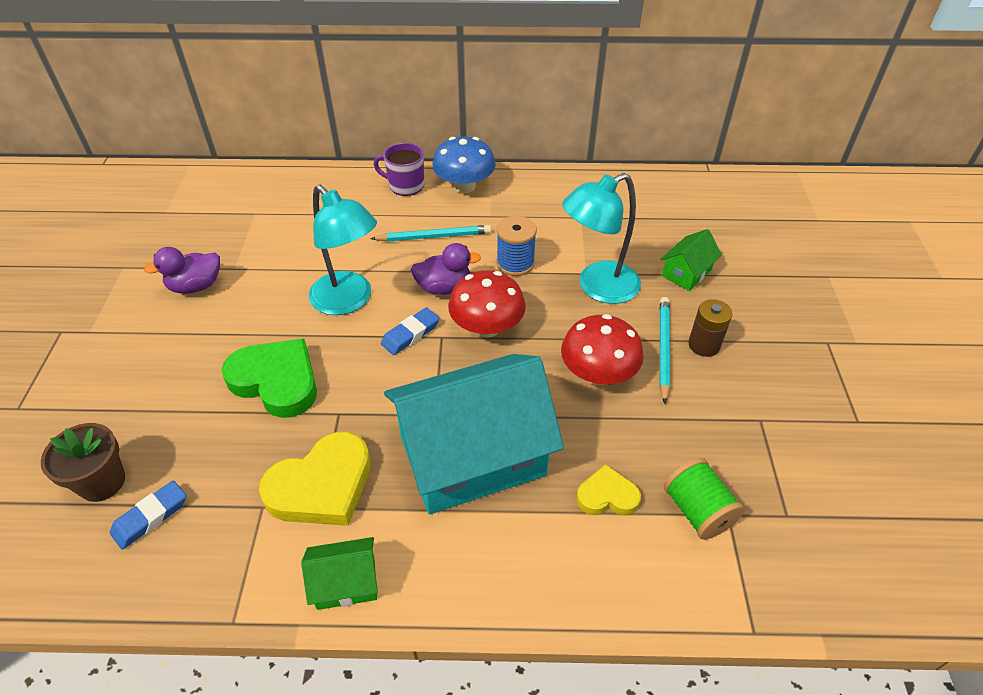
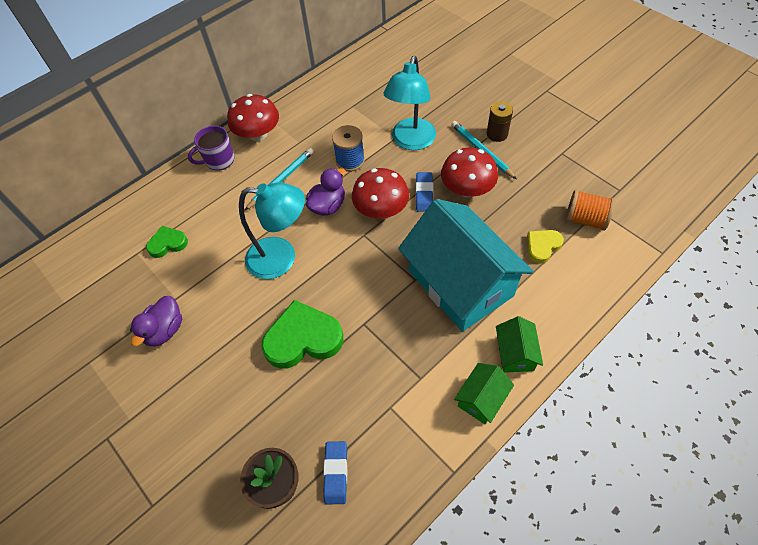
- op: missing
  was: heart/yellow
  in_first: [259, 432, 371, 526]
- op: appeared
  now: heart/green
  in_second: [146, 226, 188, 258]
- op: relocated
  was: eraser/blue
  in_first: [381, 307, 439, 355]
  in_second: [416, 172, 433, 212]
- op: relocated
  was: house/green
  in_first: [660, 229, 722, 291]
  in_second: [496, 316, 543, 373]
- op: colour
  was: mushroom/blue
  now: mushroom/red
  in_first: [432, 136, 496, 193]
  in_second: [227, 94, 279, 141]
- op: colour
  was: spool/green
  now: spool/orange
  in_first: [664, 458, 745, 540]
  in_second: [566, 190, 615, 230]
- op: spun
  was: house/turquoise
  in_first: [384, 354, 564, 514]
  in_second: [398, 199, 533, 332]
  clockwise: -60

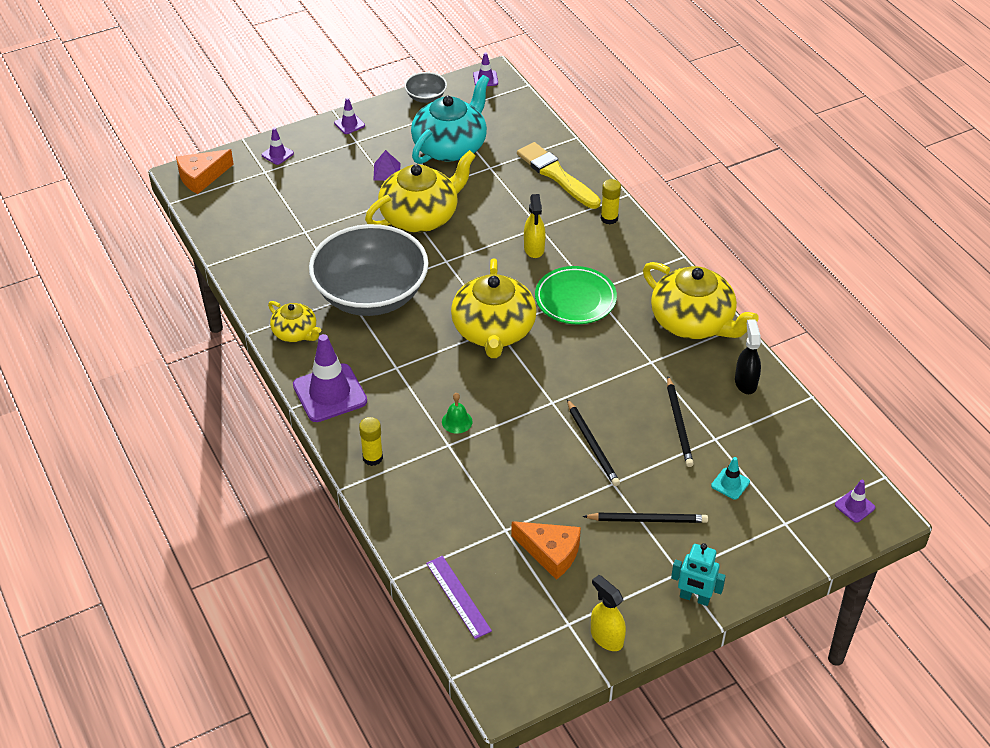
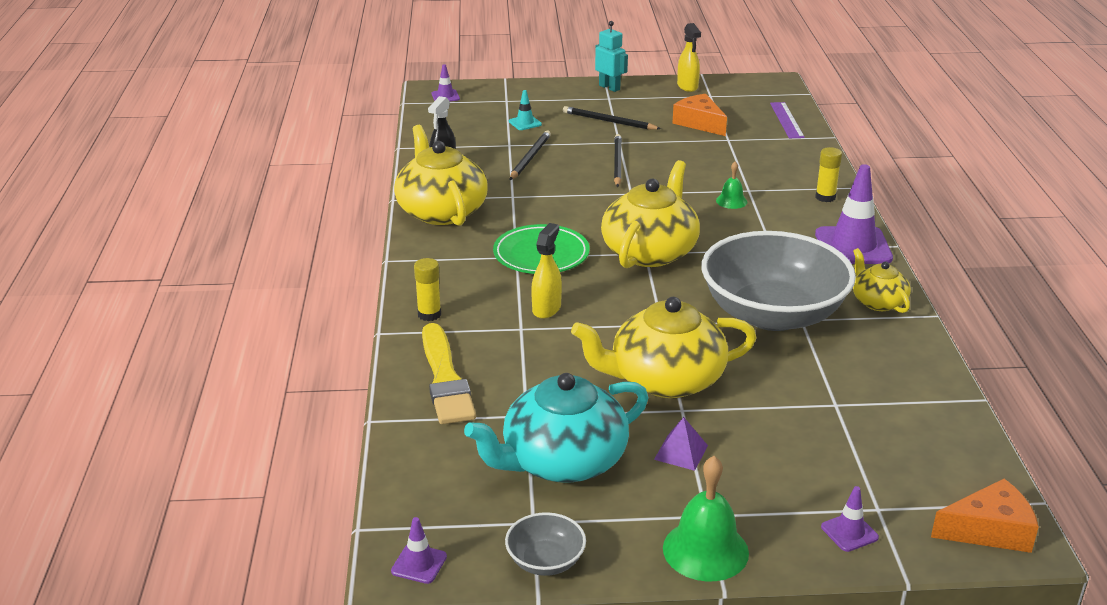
- op: exchanged
  was: traffic cone/purple
  now: bell/green
  in_first: [334, 98, 365, 134]
  in_second: [663, 456, 749, 581]

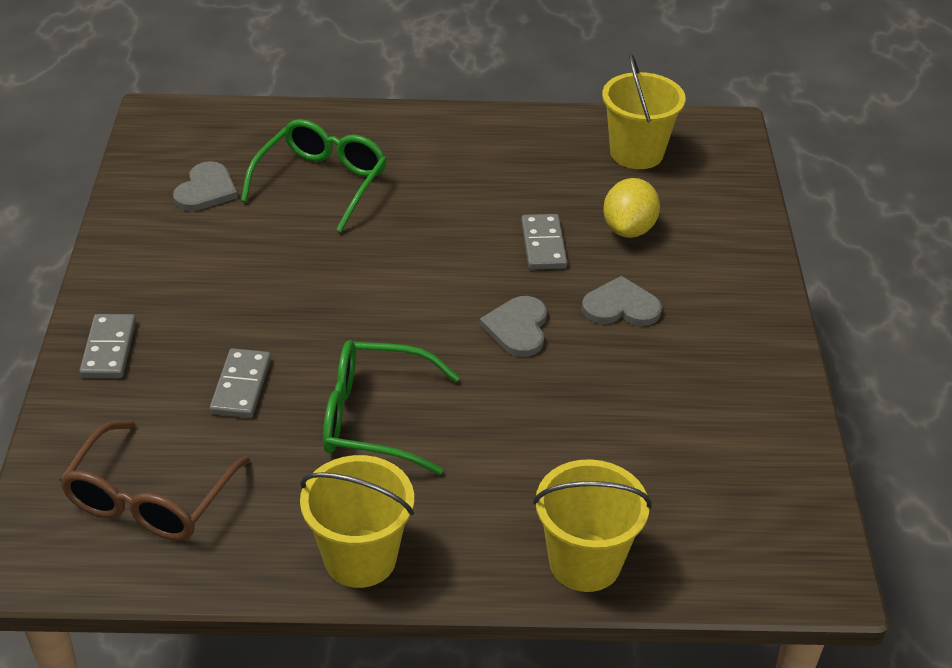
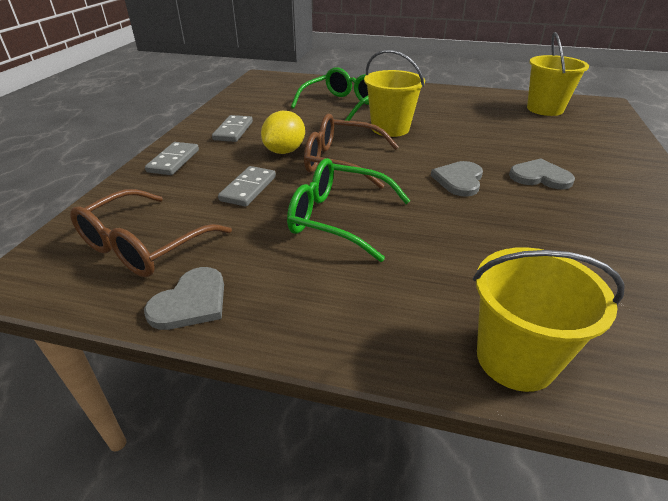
- op: appeared
  now: glasses/brown
  in_second: [304, 114, 399, 189]
- op: relocated
  was: heart/grey
  in_first: [173, 161, 238, 211]
  in_second: [144, 267, 224, 330]
- op: relocated
  was: bucket/yellow
  in_first: [300, 455, 414, 588]
  in_second: [364, 50, 425, 137]
- op: relocated
  was: domino/grey
  in_first: [521, 214, 567, 269]
  in_second: [212, 115, 253, 142]
- op: relocated
  was: lemon/yellow
  in_first: [603, 178, 660, 238]
  in_second: [261, 111, 305, 154]

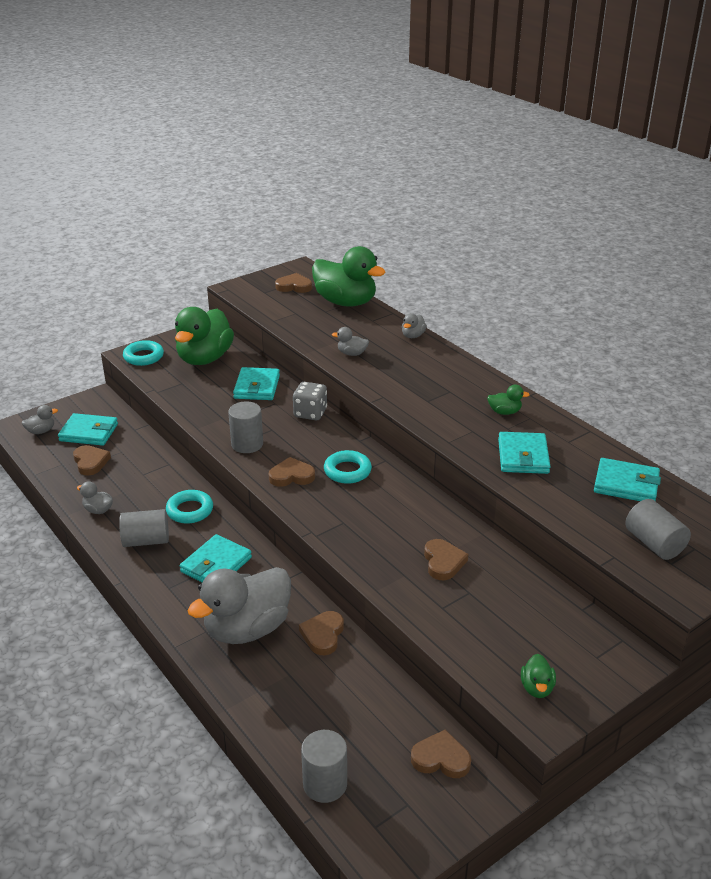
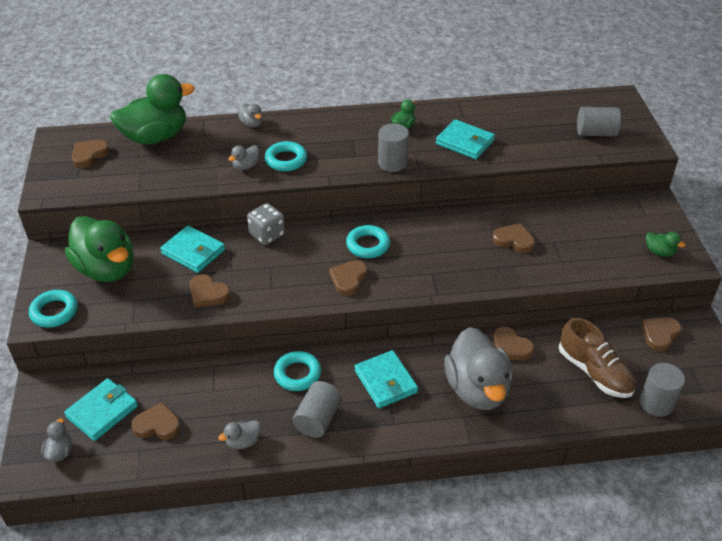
- op: missing
  was: wallet/turquoise
  in_first: [594, 458, 661, 501]
- op: appeared
  now: heart/brown
  in_second: [189, 274, 230, 307]
- op: appeared
  now: ring/turquoise
  in_second: [265, 141, 307, 171]
- op: appeared
  now: shoe/brown
  in_second: [559, 318, 636, 398]
- op: relocated
  was: cylinder/grey
  in_first: [228, 401, 263, 453]
  in_second: [378, 124, 409, 172]

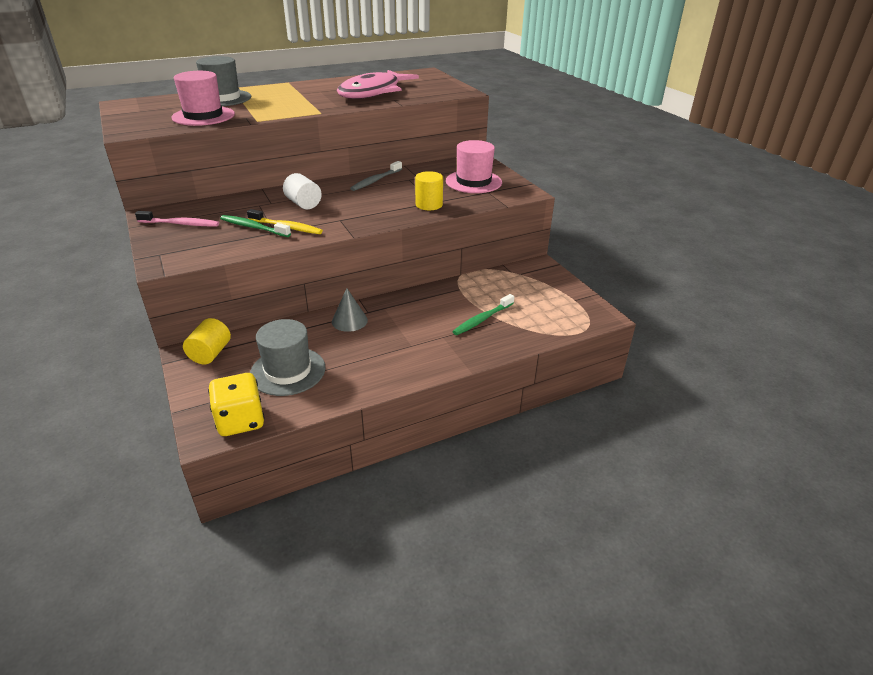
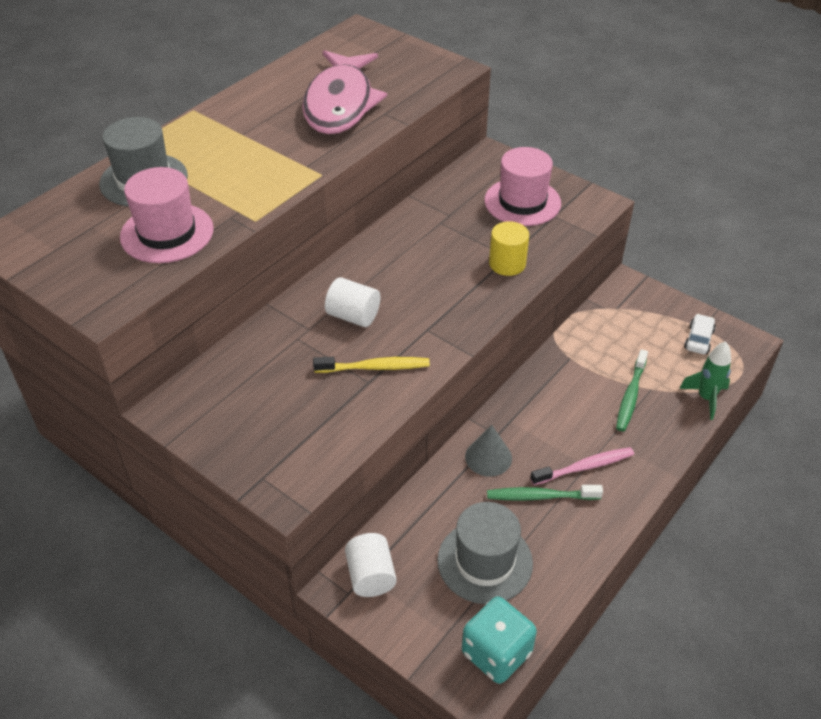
- op: missing
  was: toothbrush/grey
  in_first: [350, 161, 402, 191]
- op: appeared
  now: rocket/green
  in_second: [679, 341, 731, 420]
- op: appeared
  now: car/white
  in_second: [684, 314, 716, 354]
- op: relocated
  was: toothbrush/pink
  in_first: [135, 211, 219, 226]
  in_second: [530, 447, 634, 485]
- op: relocated
  was: toothbrush/green
  in_first: [220, 215, 291, 237]
  in_second: [487, 485, 603, 501]
- op: colour
  was: cylinder/yellow
  now: cylinder/white
  in_first: [183, 318, 231, 364]
  in_second: [345, 533, 397, 597]
- op: colour
  was: dice/yellow
  now: dice/turquoise
  in_first: [208, 373, 264, 436]
  in_second: [462, 596, 537, 684]

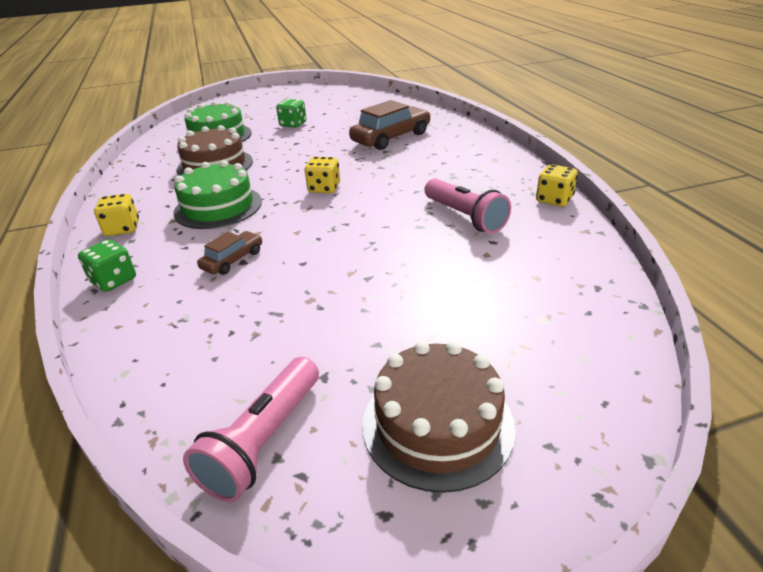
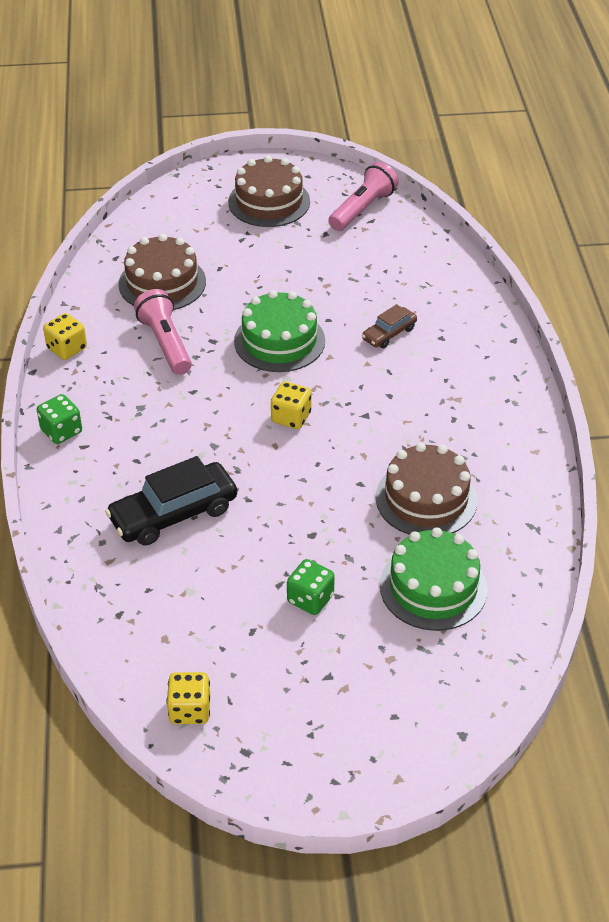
- op: appeared
  now: cake/brown
  in_second: [118, 234, 206, 310]
- op: relocated
  was: dice/green
  in_first: [78, 239, 136, 292]
  in_second: [37, 394, 82, 444]
- op: relocated
  was: dice/yellow
  in_first: [94, 194, 139, 236]
  in_second: [166, 672, 210, 724]
- op: relocated
  was: cake/green
  in_first: [173, 160, 262, 229]
  in_second: [234, 290, 325, 372]
- op: colour
  was: car/brown
  now: car/black
  in_first: [349, 100, 431, 150]
  in_second: [105, 456, 237, 546]

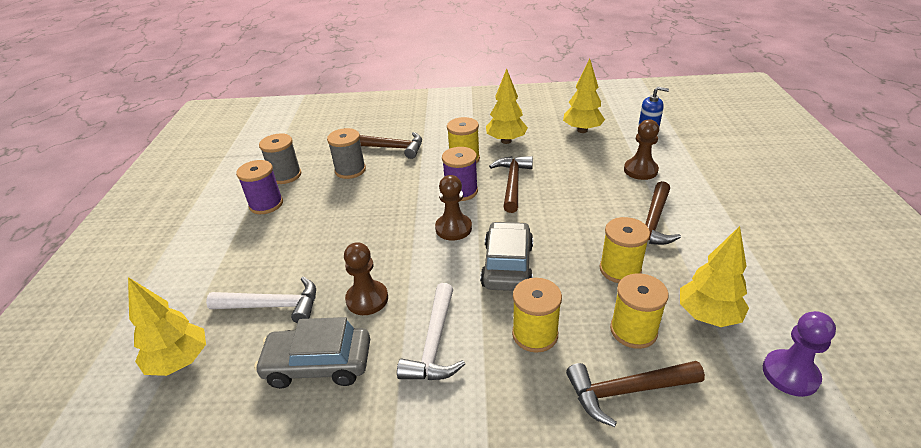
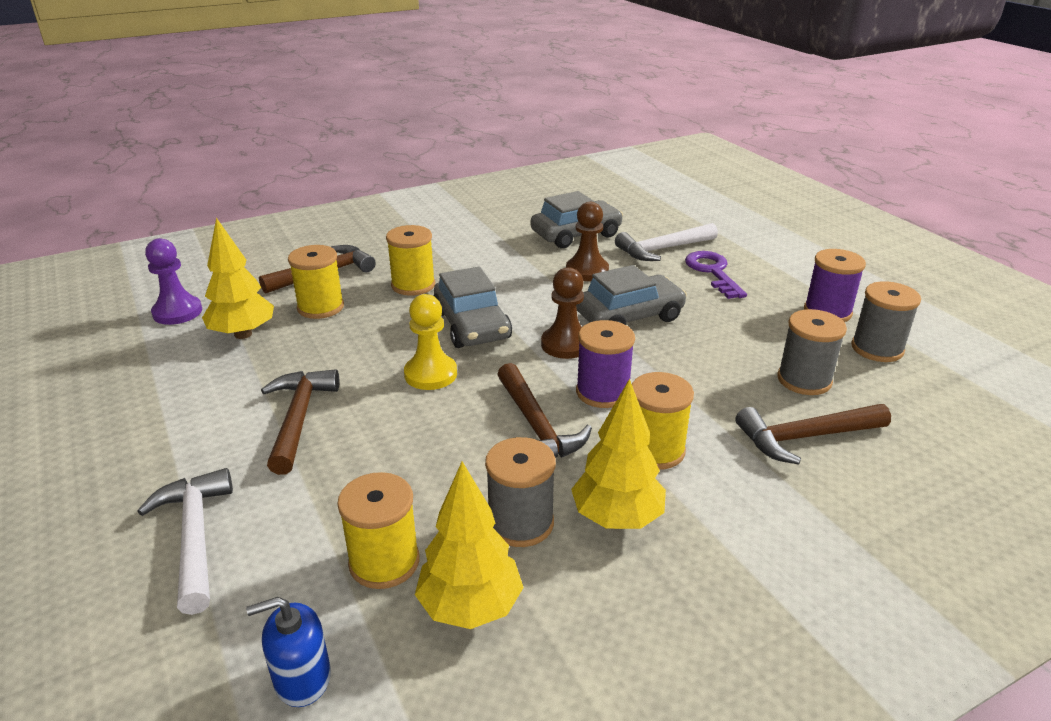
- op: missing
  was: tree/yellow
  in_first: [128, 277, 206, 376]
- op: missing
  was: pawn/brown
  in_first: [624, 119, 659, 180]
- op: appeared
  now: pawn/yellow
  in_second: [404, 294, 457, 390]
- op: appeared
  now: spool/grey
  in_second: [485, 437, 556, 547]
- op: appeared
  now: car/grey
  in_second: [576, 265, 687, 325]
- op: appeared
  now: key/purple
  in_second: [685, 251, 747, 299]
- op: relocated
  was: hammer/white
  in_first: [397, 283, 465, 380]
  in_second: [137, 468, 233, 615]
- op: relocated
  was: spool/yellow
  in_first: [600, 217, 650, 283]
  in_second: [337, 472, 419, 589]

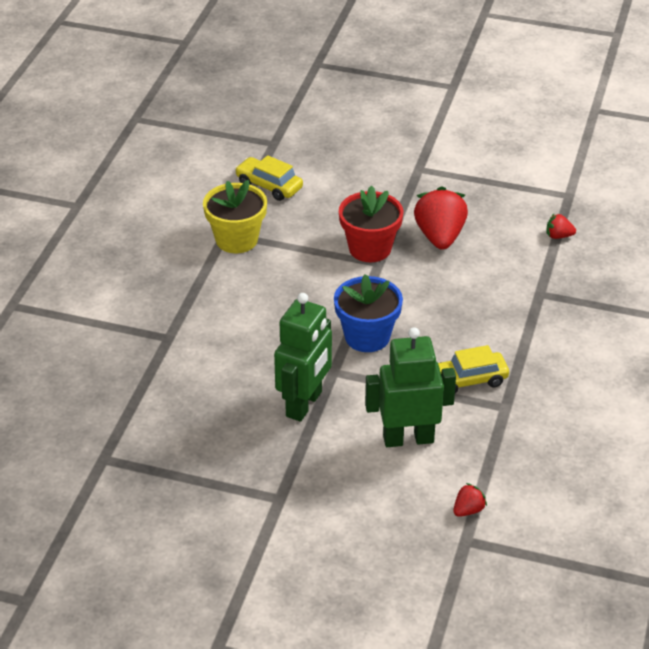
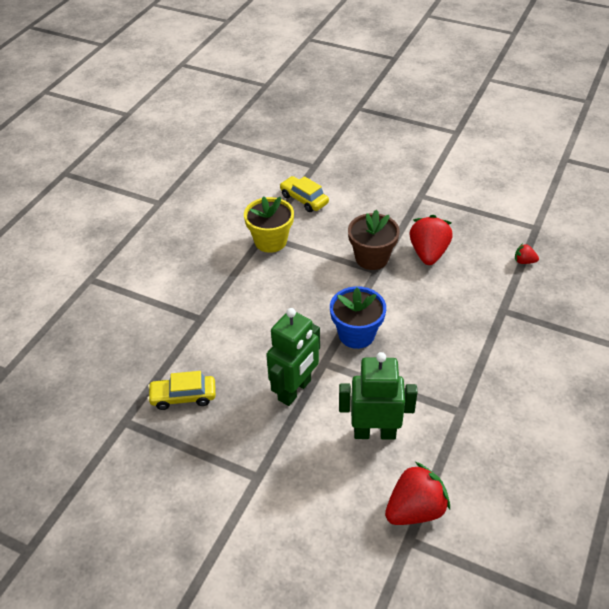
- op: relocated
  was: car/yellow
  in_first: [438, 345, 509, 394]
  in_second: [147, 371, 216, 410]
- op: colour
  was: flower pot/red
  now: flower pot/brown
  in_first: [339, 185, 403, 262]
  in_second: [348, 210, 400, 270]
- op: size
  was: strawberry/red
  in_first: [453, 483, 487, 517]
  in_second: [385, 462, 450, 525]
  ratio: 2.12

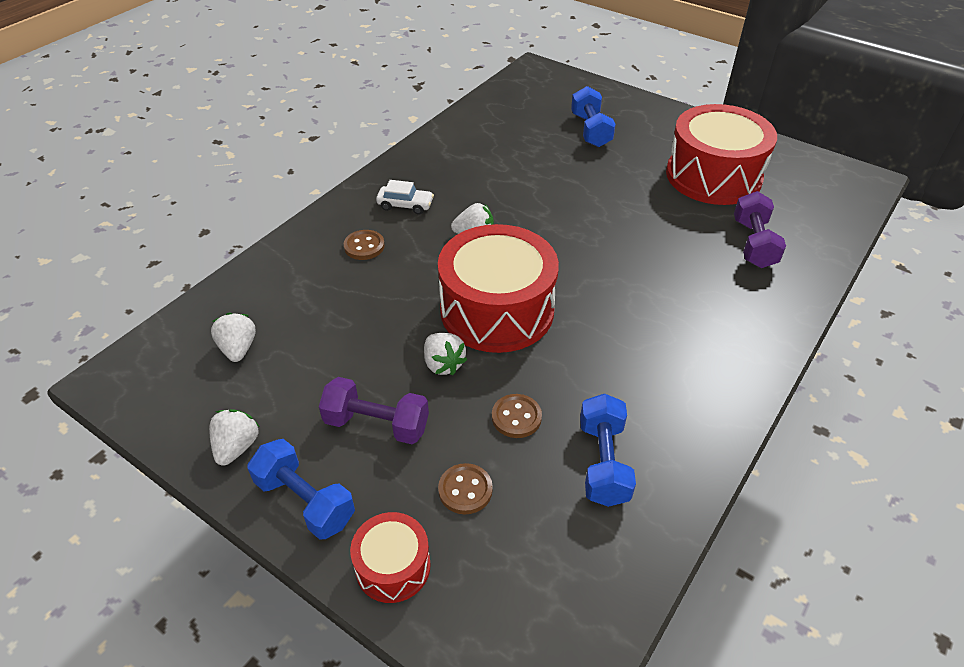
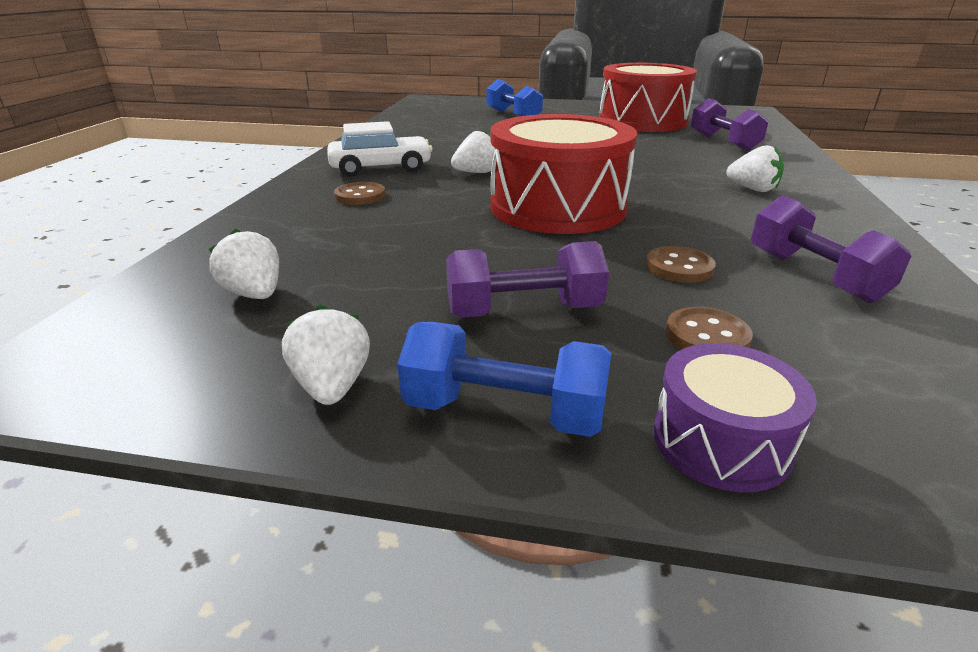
- op: relocated
  was: strawberry/white
  in_first: [424, 333, 467, 375]
  in_second: [726, 145, 784, 192]
- op: colour
  was: drum/red
  now: drum/purple
  in_first: [350, 512, 431, 603]
  in_second: [653, 343, 817, 492]
- op: colour
  was: dumbbell/blue
  now: dumbbell/purple
  in_first: [580, 394, 636, 507]
  in_second: [751, 195, 911, 303]
- op: size
  was: car/white
  in_first: [376, 180, 434, 214]
  in_second: [327, 121, 433, 177]
  ratio: 1.58

